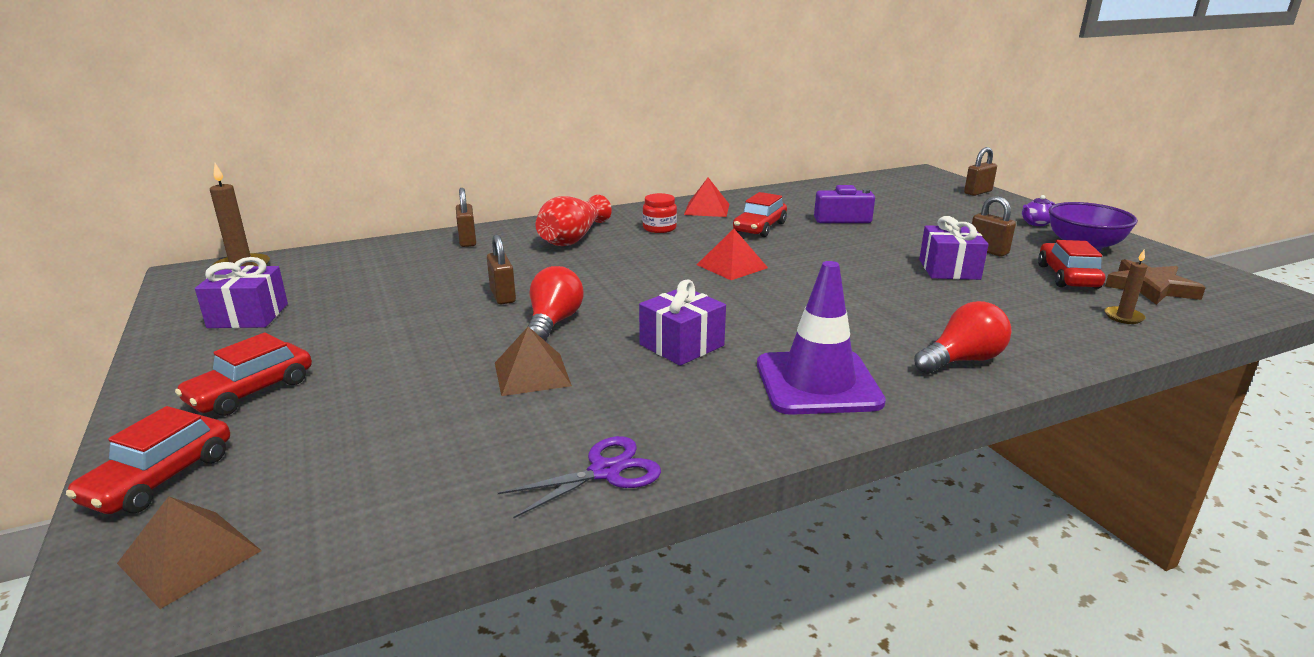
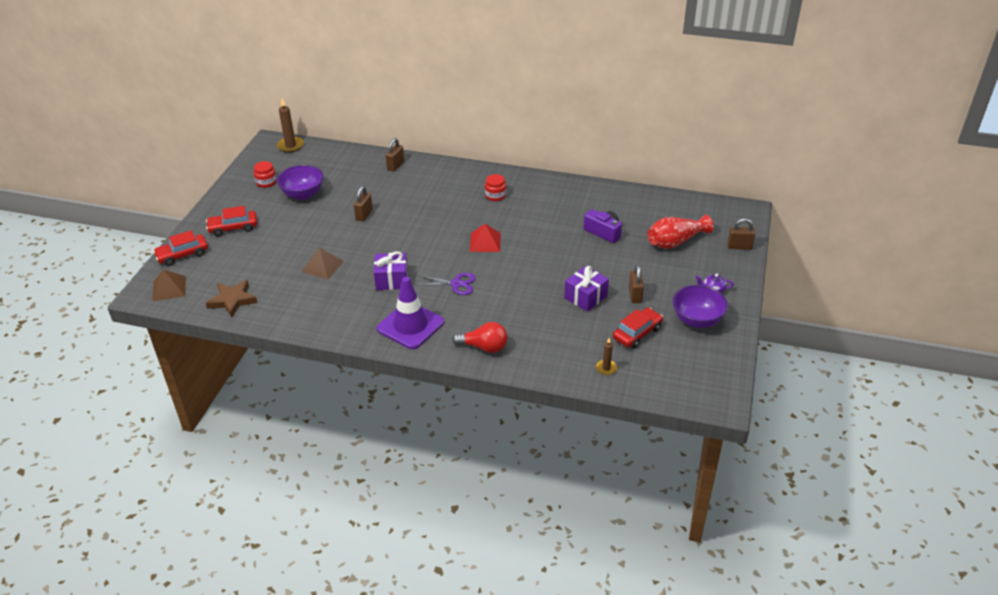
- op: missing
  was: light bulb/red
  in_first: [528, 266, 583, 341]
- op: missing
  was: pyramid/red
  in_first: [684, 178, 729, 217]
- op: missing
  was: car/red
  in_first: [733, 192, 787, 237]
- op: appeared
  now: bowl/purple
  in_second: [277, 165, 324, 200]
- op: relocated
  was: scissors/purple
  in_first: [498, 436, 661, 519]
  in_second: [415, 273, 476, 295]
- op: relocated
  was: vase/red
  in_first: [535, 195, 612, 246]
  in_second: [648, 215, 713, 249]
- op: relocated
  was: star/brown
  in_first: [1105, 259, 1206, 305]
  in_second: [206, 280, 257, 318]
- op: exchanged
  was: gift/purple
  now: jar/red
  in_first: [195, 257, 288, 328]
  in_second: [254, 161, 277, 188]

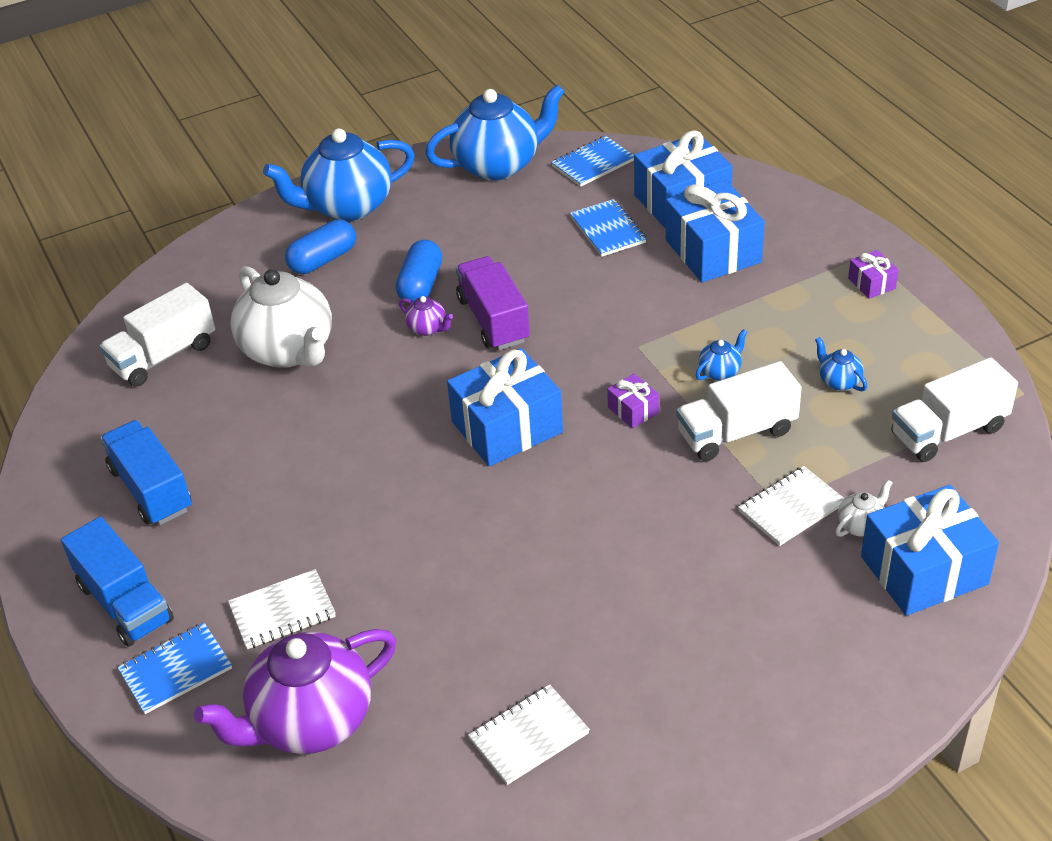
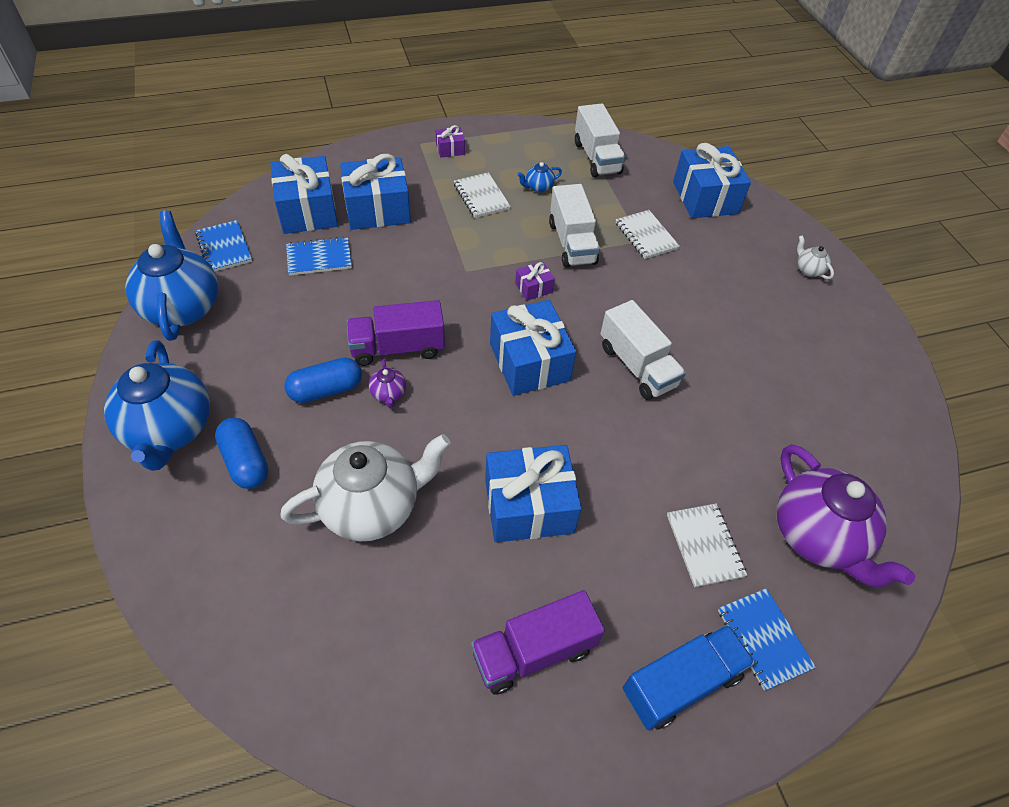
- op: missing
  was: teapot/blue
  in_first: [696, 329, 747, 381]
- op: appeared
  now: gift/blue
  in_second: [485, 445, 582, 543]
- op: relocated
  was: truck/white
  in_first: [99, 283, 215, 387]
  in_second: [600, 300, 686, 400]
- op: relocated
  was: notebook/white
  in_first: [468, 684, 590, 785]
  in_second: [454, 172, 511, 218]
- op: relocated
  was: teapot/white
  in_first: [836, 480, 893, 537]
  in_second: [797, 235, 834, 279]
- op: colour
  was: truck/blue
  now: truck/purple
  in_first: [100, 420, 192, 525]
  in_second: [471, 590, 605, 695]
- op: spun
  was: capsule/blue
  in_first: [396, 240, 442, 304]
  in_second: [284, 358, 362, 403]
  clockwise: -45
- op: spun
  was: teapot/purple
  in_first: [399, 296, 453, 336]
  in_second: [369, 359, 406, 408]
  clockwise: 120

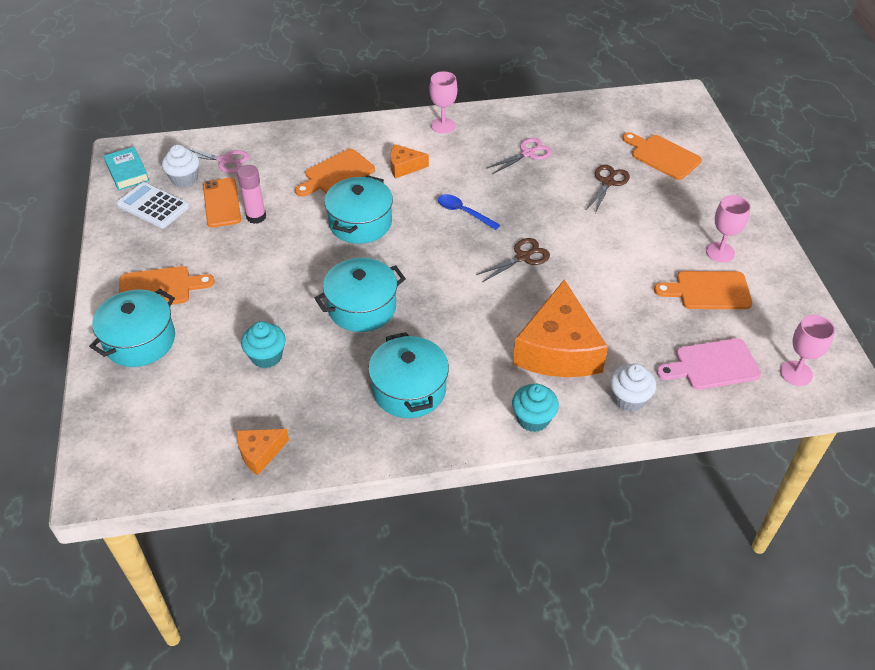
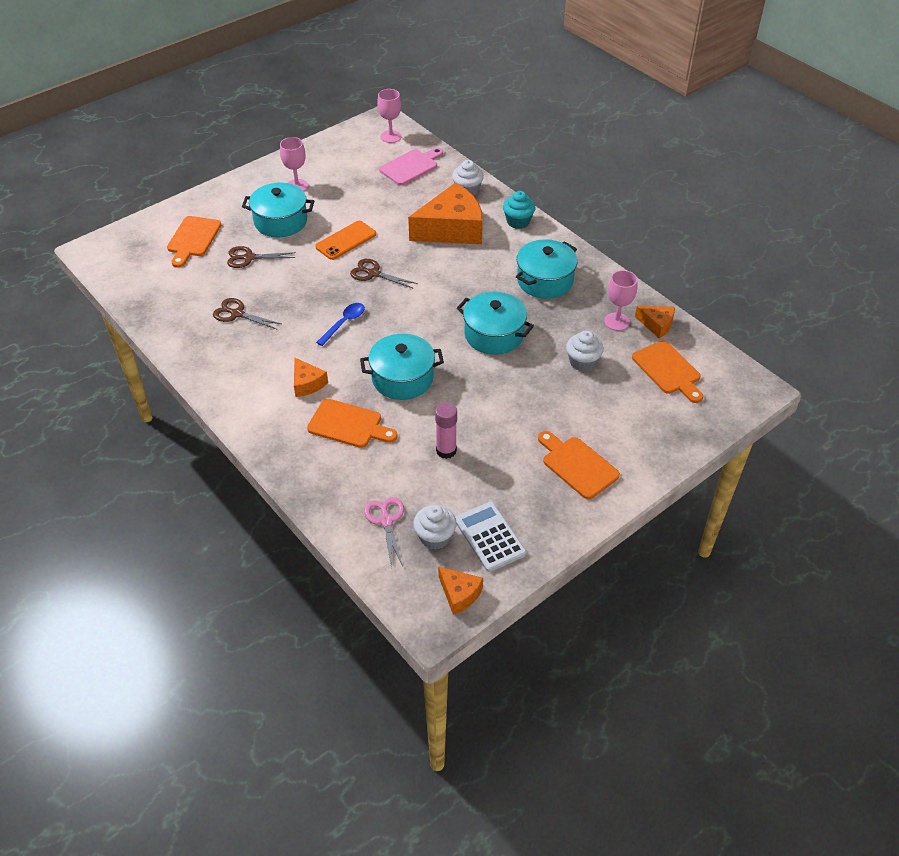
- op: relocated
  was: pot/turquoise
  in_first: [89, 289, 175, 367]
  in_second: [242, 183, 314, 237]
- op: relocated
  was: phone/orange
  in_first: [203, 178, 241, 228]
  in_second: [315, 221, 376, 260]
- op: relocated
  was: goblet/pink
  in_first: [429, 71, 457, 134]
  in_second: [604, 270, 637, 331]
- op: relocated
  was: cutting board/orange
  in_first: [654, 271, 752, 309]
  in_second: [632, 341, 703, 403]
- op: exchanged
  was: book/turquoise
  now: cheese/orange
  in_first: [104, 147, 150, 190]
  in_second: [438, 566, 483, 615]
- op: colour
  was: cupcake/turquoise
  now: cupcake/white
  in_first: [241, 321, 286, 368]
  in_second: [566, 330, 604, 372]
- op: colour
  was: scissors/pink
  now: scissors/brown
  in_first: [486, 138, 552, 174]
  in_second: [213, 298, 281, 330]
- op: spun
  was: calculator/white
  in_first: [117, 182, 189, 228]
  in_second: [455, 502, 526, 572]
  clockwise: 150
- op: spun
  was: spoon/blue
  in_first: [438, 194, 500, 230]
  in_second: [316, 303, 365, 346]
  clockwise: -150
- op: spun
  was: cutting board/pink
  in_first: [657, 338, 761, 390]
  in_second: [379, 148, 443, 185]
  clockwise: -90

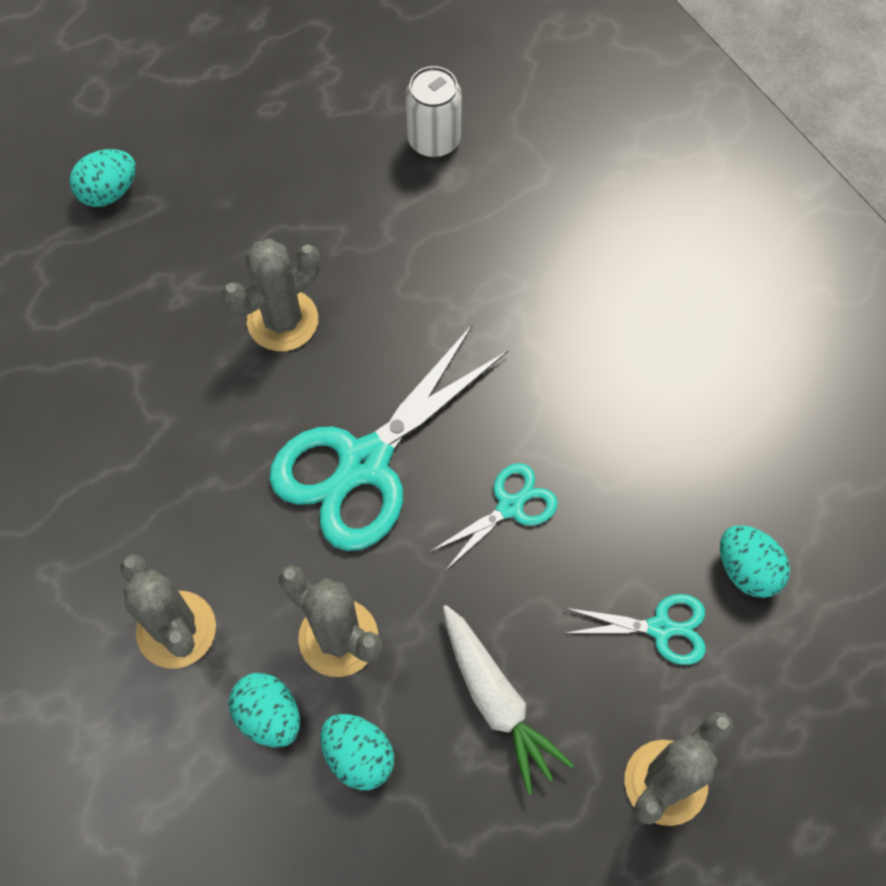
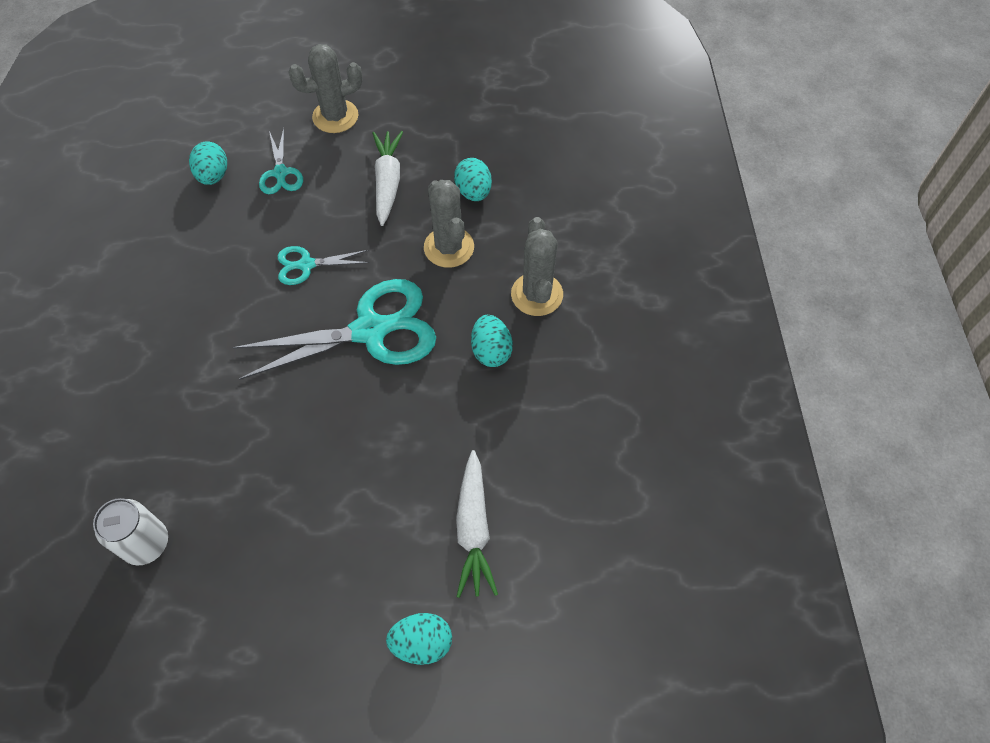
- op: missing
  was: cactus/grey
  in_first: [222, 239, 320, 351]
- op: appeared
  now: carrot/white
  in_second: [456, 450, 498, 598]
- op: relocated
  was: egg/turquoise
  in_first: [229, 673, 300, 748]
  in_second: [471, 315, 513, 367]
- op: spun
  was: scissors/turquoise
  in_first: [565, 594, 706, 665]
  in_second: [259, 128, 303, 194]
  clockwise: -135

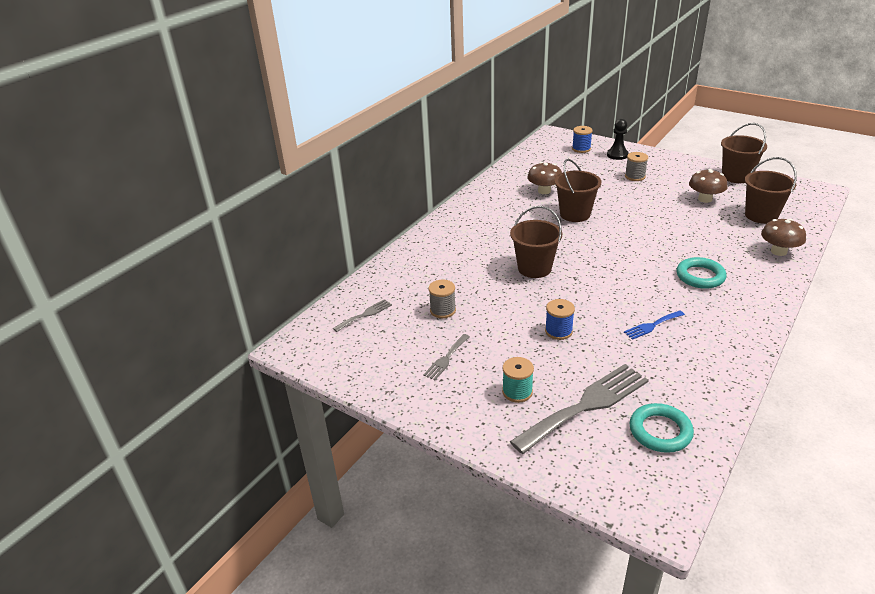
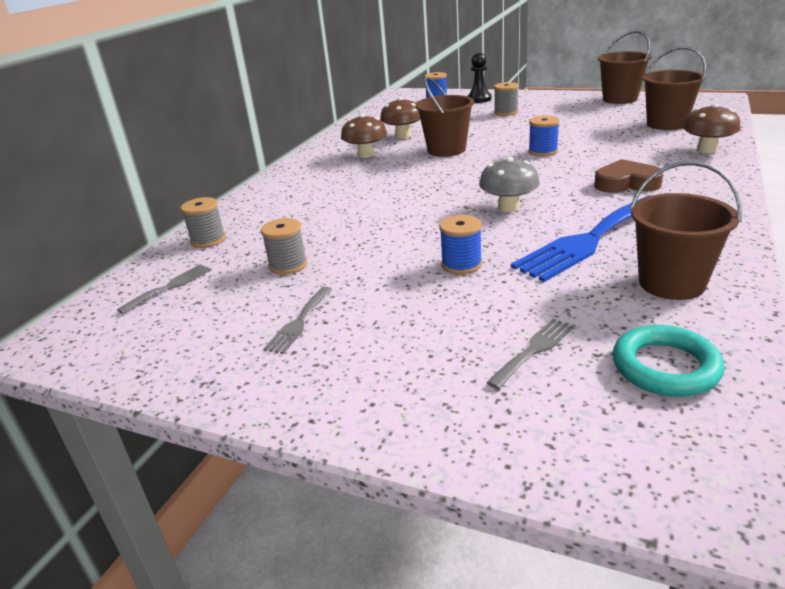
- op: missing
  was: spool/turquoise
  in_first: [502, 357, 534, 403]
- op: appeared
  now: spool/grey
  in_second: [181, 197, 226, 248]
- op: appeared
  now: mushroom/grey
  in_second: [479, 157, 540, 212]
- op: appeared
  now: spool/blue
  in_second: [528, 116, 560, 157]
- op: relocated
  was: bucket/brown
  in_first: [510, 206, 562, 278]
  in_second: [630, 161, 742, 300]
- op: relocated
  was: mushroom/brown
  in_first: [689, 169, 727, 203]
  in_second: [341, 114, 387, 158]
- op: exchanged
  was: ring/turquoise
  now: heart/brown
  in_first: [676, 257, 726, 289]
  in_second: [594, 159, 663, 193]
- op: size
  was: fork/grey
  in_first: [510, 364, 649, 454]
  in_second: [486, 319, 574, 389]
  ratio: 0.47
- op: size
  was: fork/blue
  in_first: [624, 310, 685, 340]
  in_second: [511, 195, 652, 282]
  ratio: 2.13

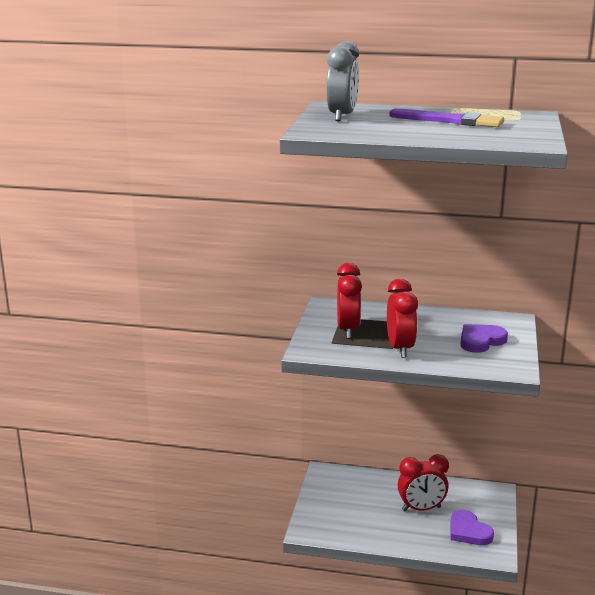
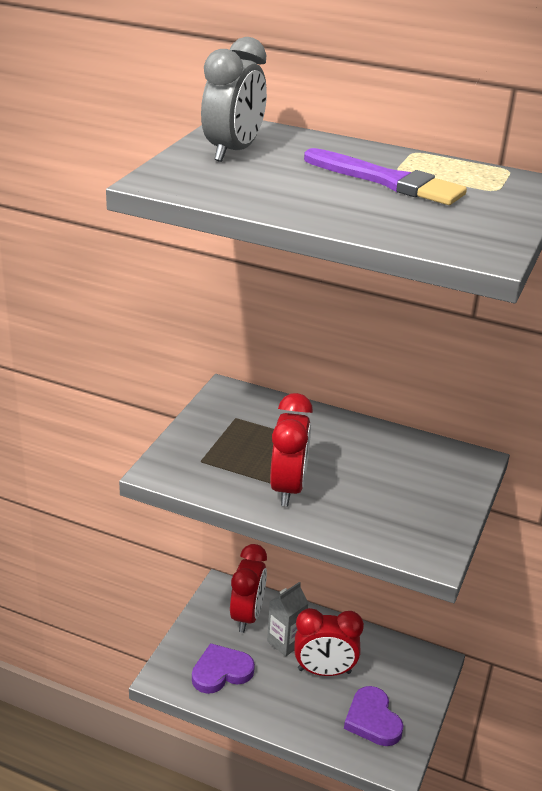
- op: appeared
  now: carton/grey
  in_second: [267, 582, 309, 656]
- op: relocated
  was: clock/red
  in_first: [337, 263, 362, 339]
  in_second: [230, 544, 267, 633]
- op: relocated
  was: heart/purple
  in_first: [460, 324, 508, 353]
  in_second: [192, 643, 255, 694]

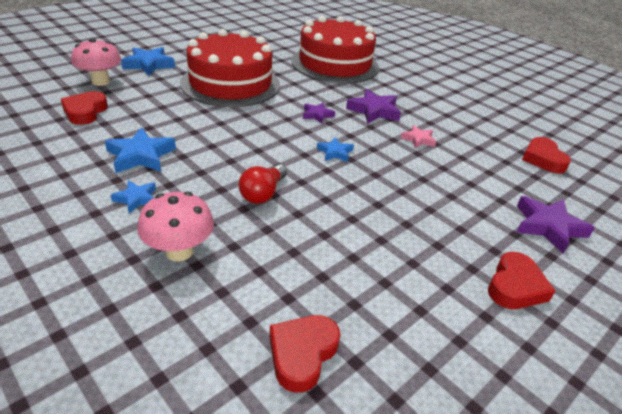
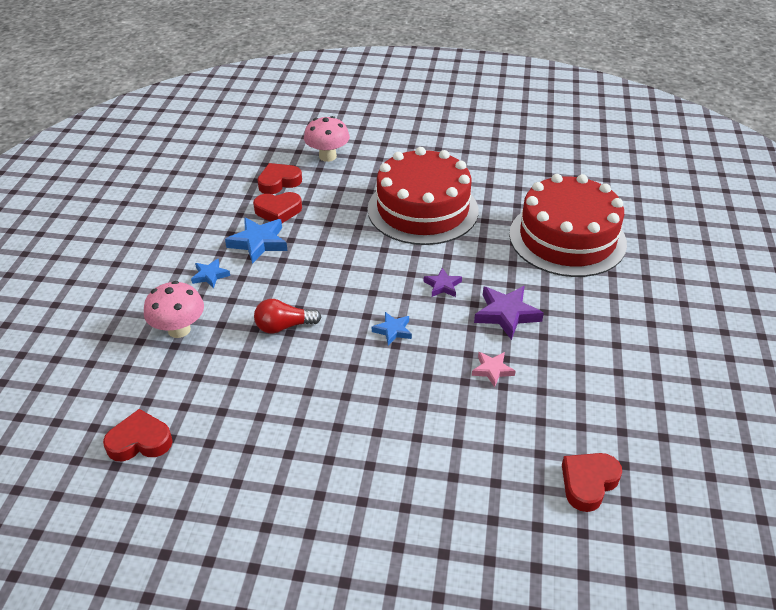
- op: missing
  was: star/blue
  in_first: [121, 47, 175, 76]
- op: missing
  was: star/purple
  in_first: [517, 196, 595, 253]
- op: relocated
  was: heart/red
  in_first: [488, 252, 555, 309]
  in_second: [253, 192, 302, 223]

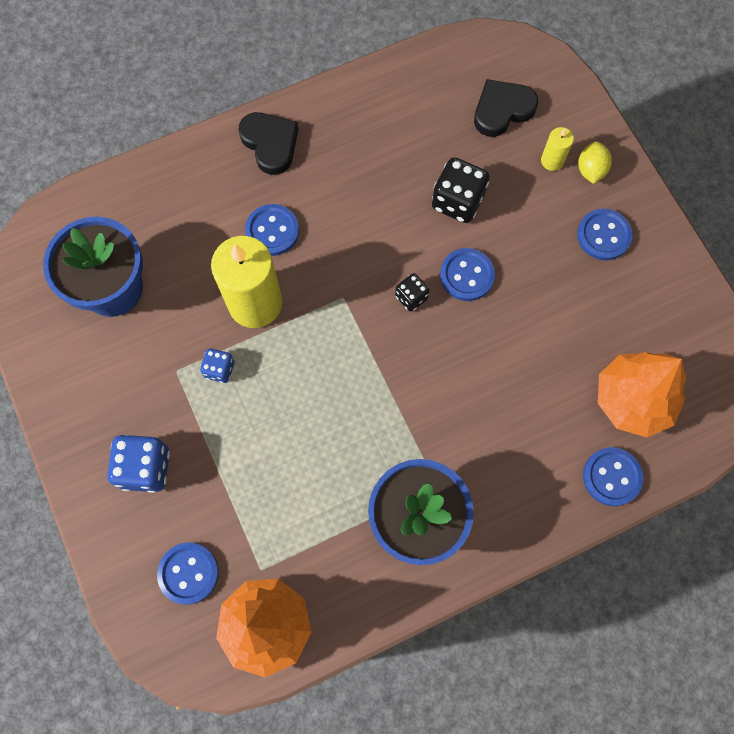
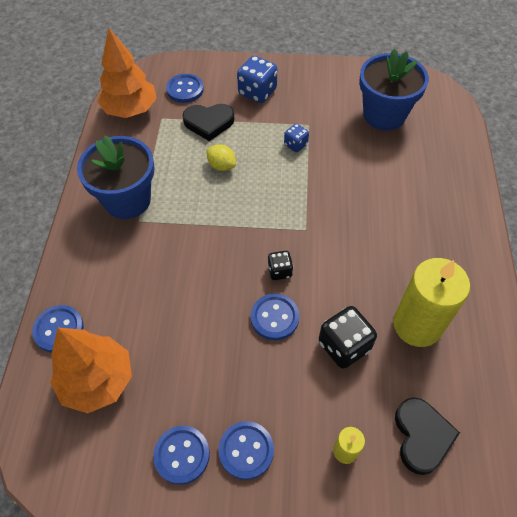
- op: relocated
  was: candle/yellow
  in_first: [211, 236, 282, 328]
  in_second: [393, 258, 470, 347]
- op: relocated
  was: heart/black
  in_first: [238, 112, 298, 175]
  in_second: [183, 104, 234, 141]
- op: relocated
  was: button/blue
  in_first: [245, 204, 299, 256]
  in_second: [153, 426, 210, 485]
- op: relocated
  was: lemon/yellow
  in_first: [578, 141, 612, 184]
  in_second: [206, 144, 236, 171]

